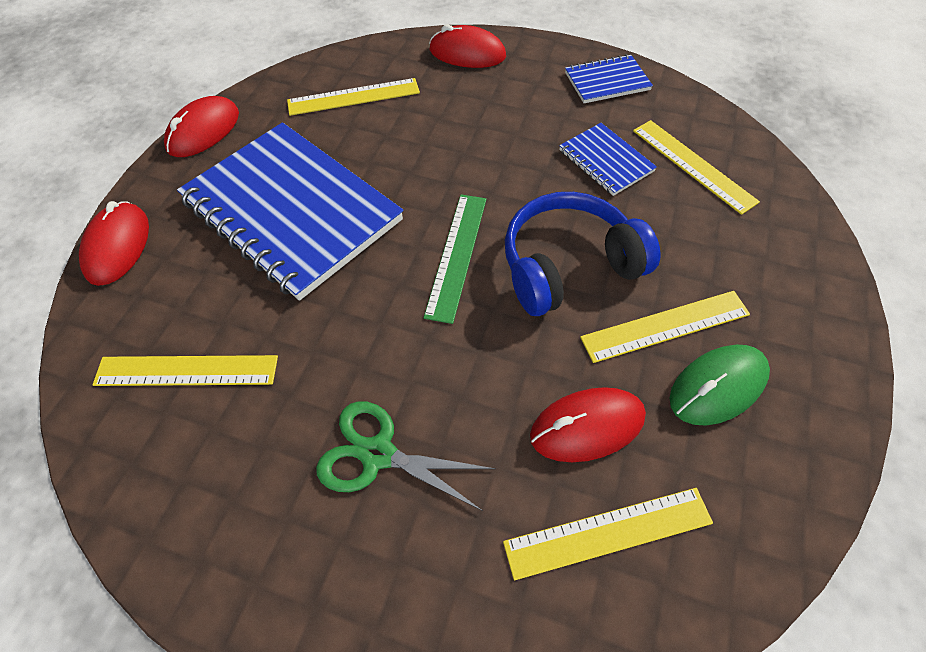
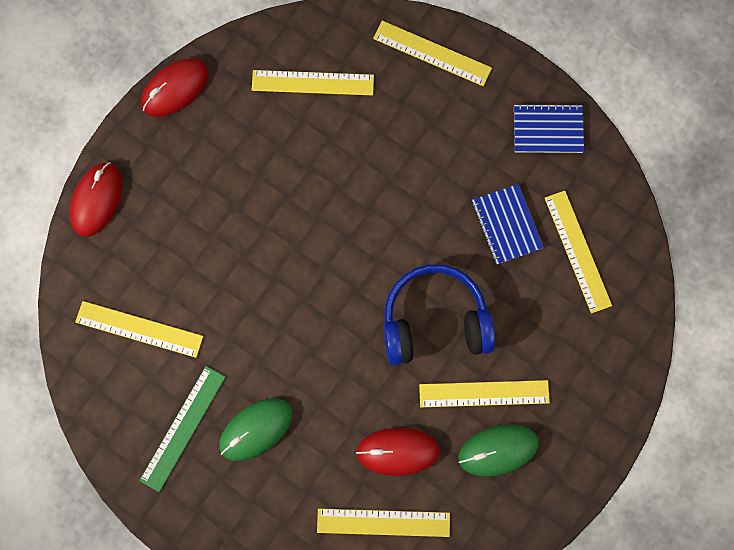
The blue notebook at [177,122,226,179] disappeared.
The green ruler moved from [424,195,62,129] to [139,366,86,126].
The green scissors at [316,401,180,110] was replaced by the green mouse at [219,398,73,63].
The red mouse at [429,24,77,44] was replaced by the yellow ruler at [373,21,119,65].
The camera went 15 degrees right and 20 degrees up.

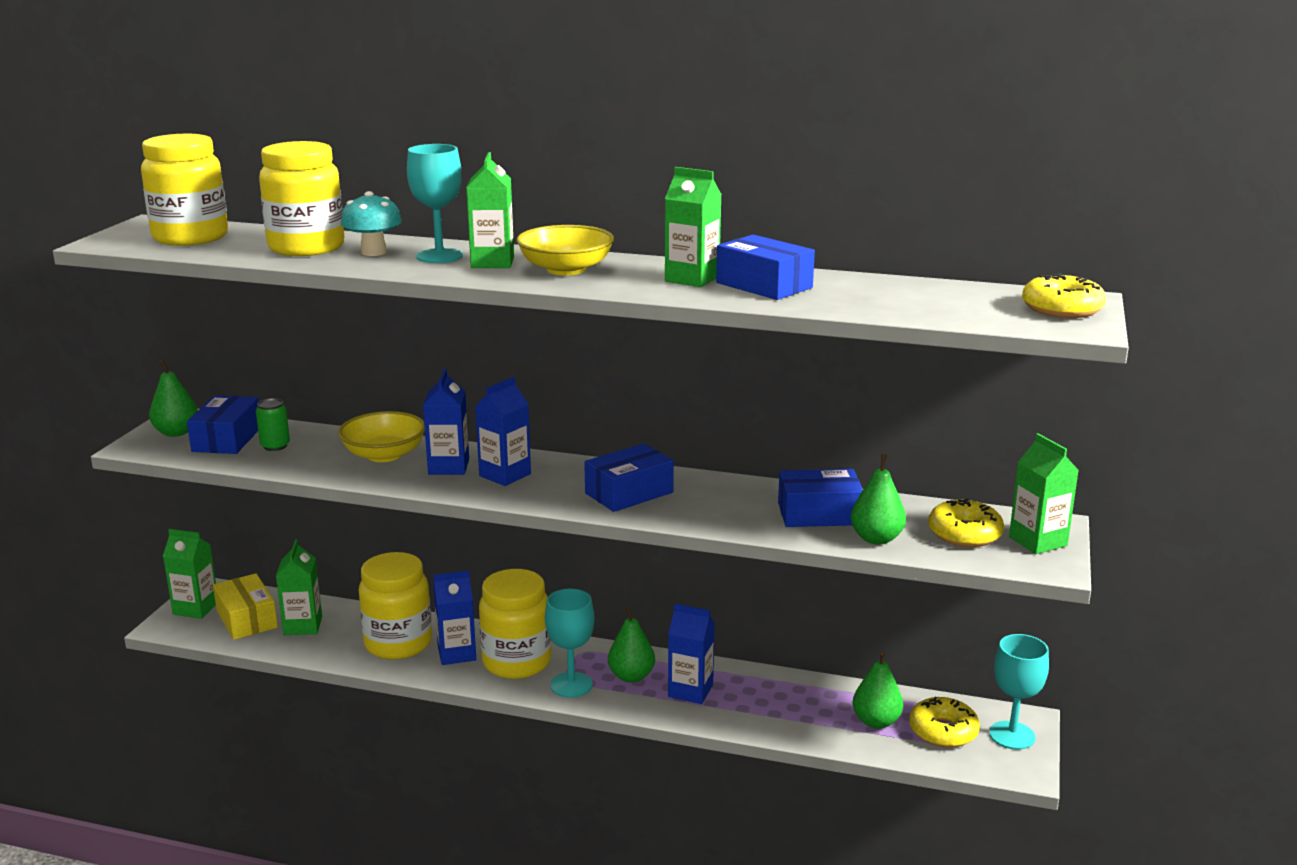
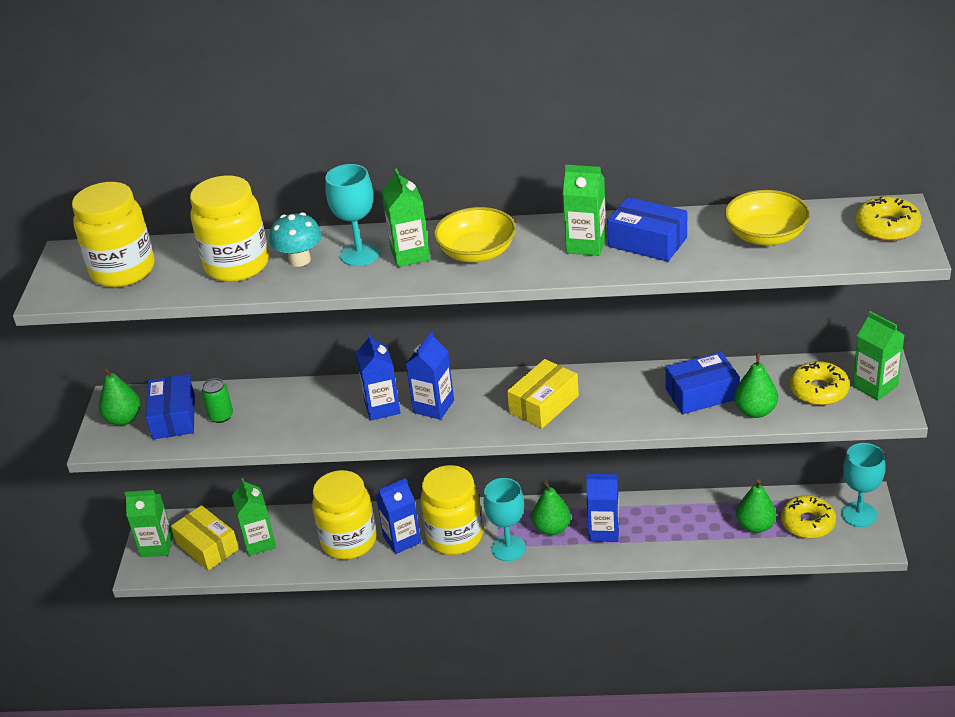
The yellow bowl moved from [338,411,87,51] to [725,190,85,56].
The blue box at [584,444,90,68] became the yellow box at [507,359,72,70].
The camera went 10 degrees left and 15 degrees up.

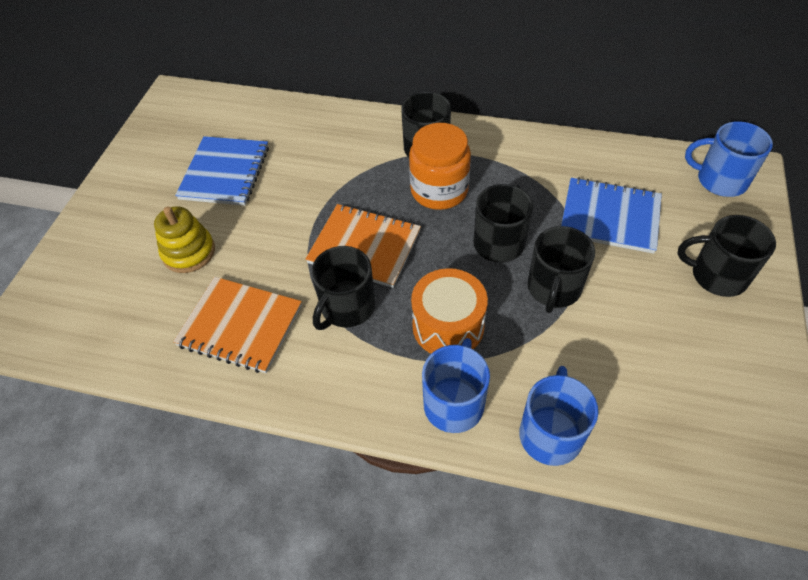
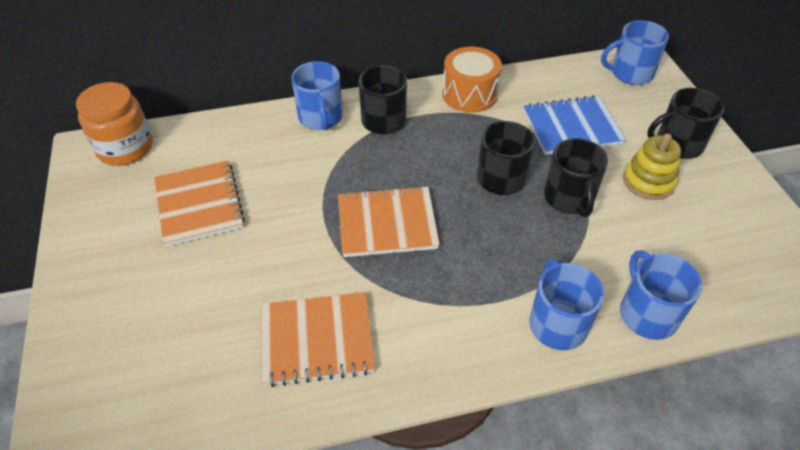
The black mug at [311,246,64,84] disappeared.
The blue mug at [292,61,51,69] appeared.
The yellow stacking toy moved from [154,206,61,67] to [623,133,58,67].
The orange jar moved from [409,123,62,87] to [76,82,77,84].
The orange drum moved from [411,268,77,86] to [443,47,59,66].
The blue notebook at [175,136,94,70] became the orange notebook at [154,161,91,86].
The camera went 30 degrees left and 5 degrees down.

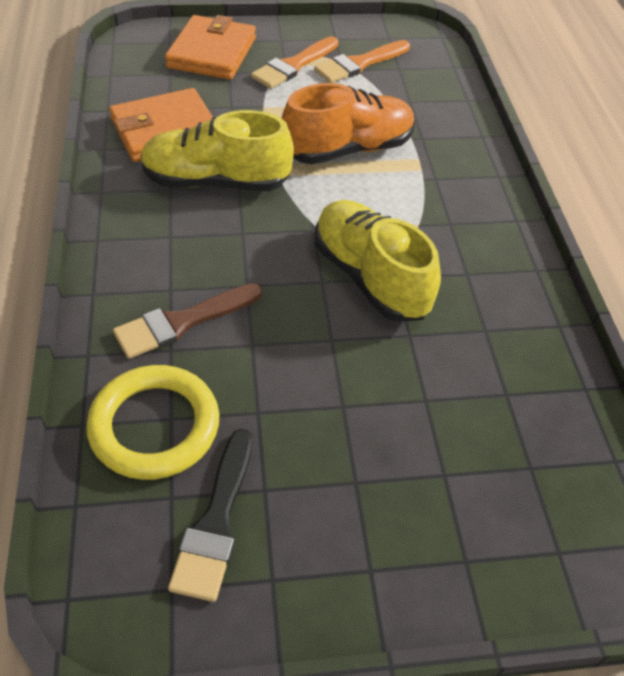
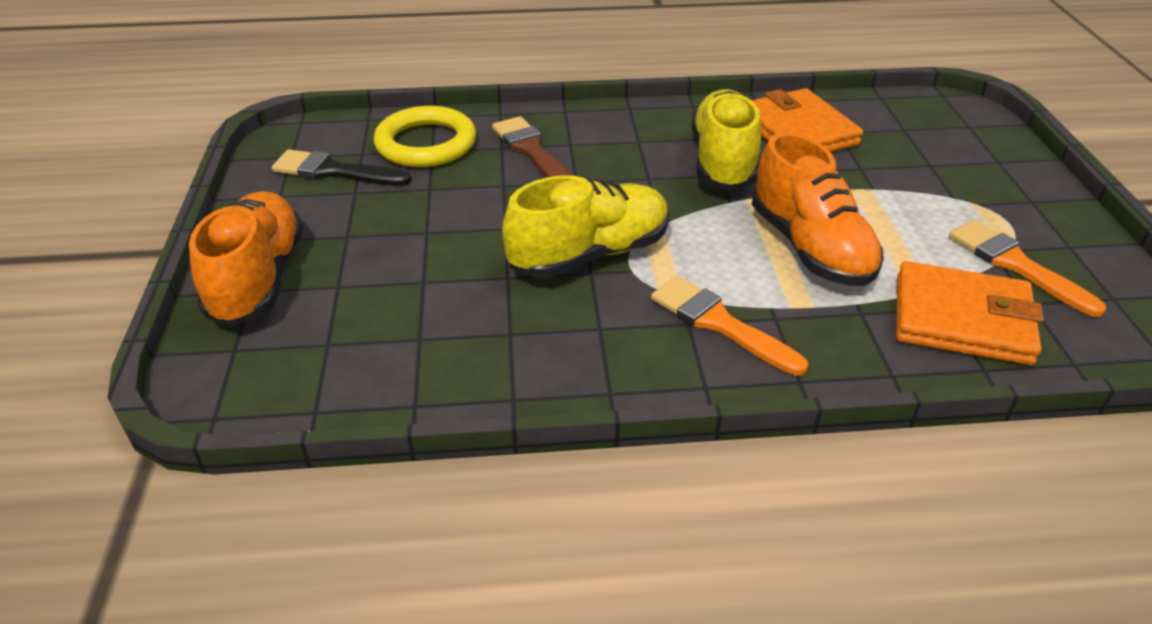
The orange shoe at [189,191,115,135] appeared.
The orange wallet moved from [165,15,91,65] to [896,261,148,104].
The orange brush moved from [251,36,87,53] to [651,276,157,100].
The camera went 95 degrees right and 10 degrees down.

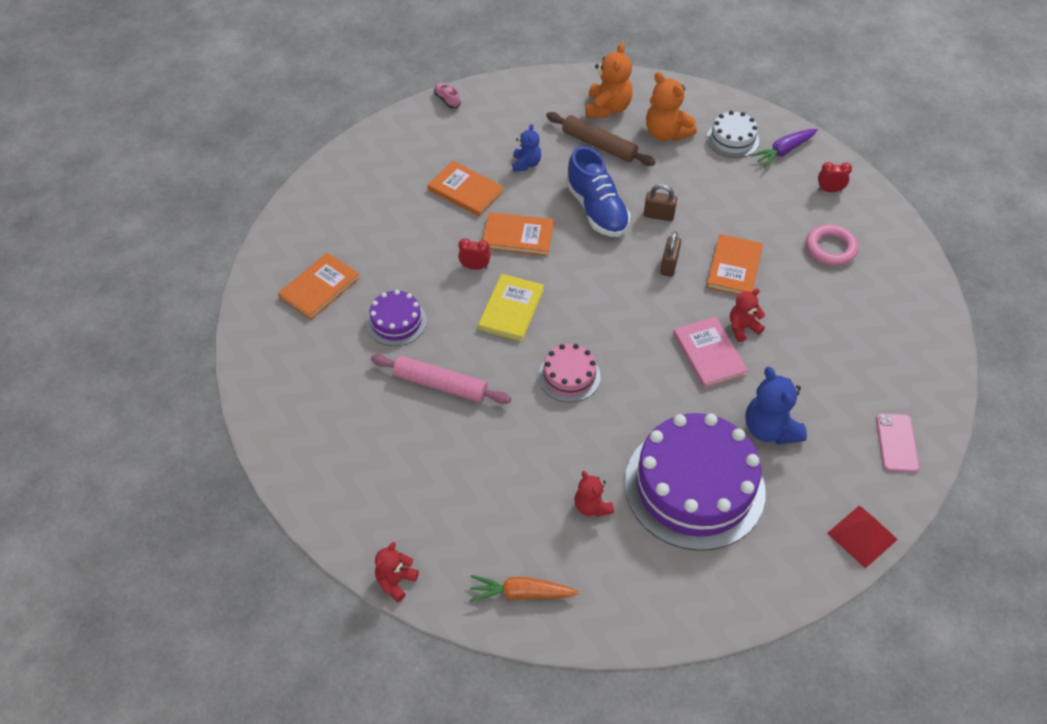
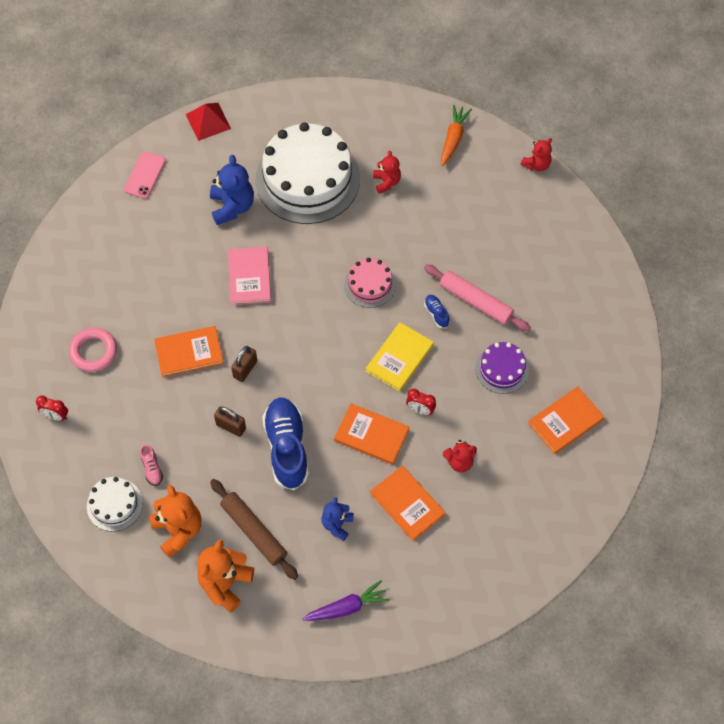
The blue shoe at [424,295,26,33] appeared.
The pink shoe moved from [434,83,27,26] to [140,444,23,42].
The red teddy bear moved from [730,289,35,53] to [443,440,34,32].
The purple carrot moved from [751,129,67,39] to [303,580,87,41].
The purple cake at [624,413,142,138] became the white cake at [255,122,105,102].
The orange carrot at [469,575,110,27] turned 90 degrees counterclockwise.
The orange book at [706,234,57,61] turned 45 degrees clockwise.
The camera went 165 degrees left and 10 degrees up.

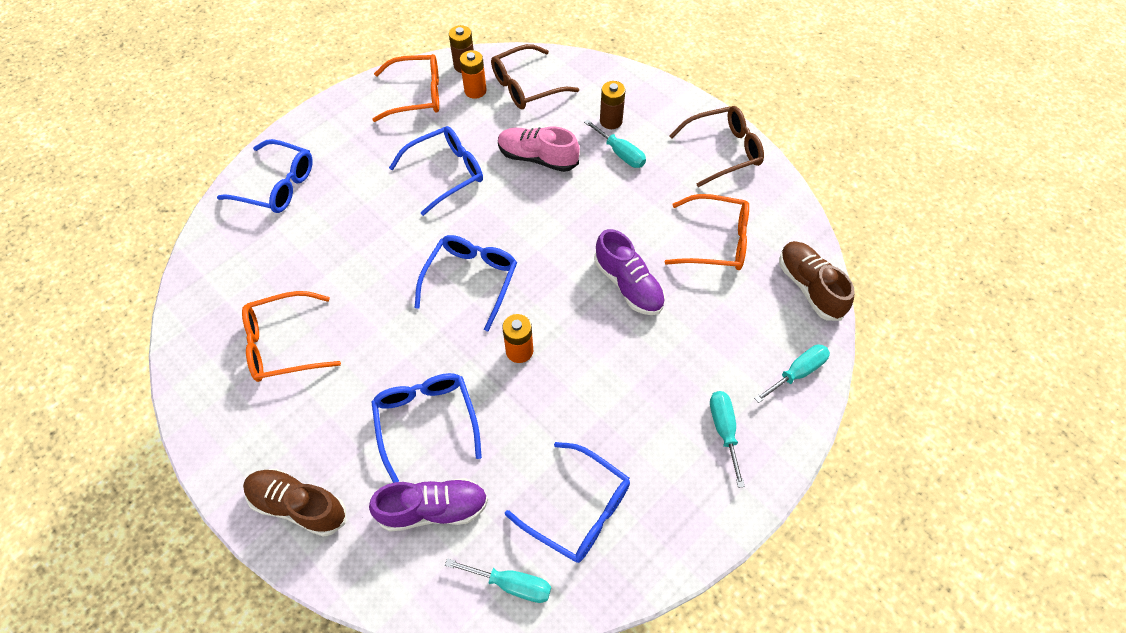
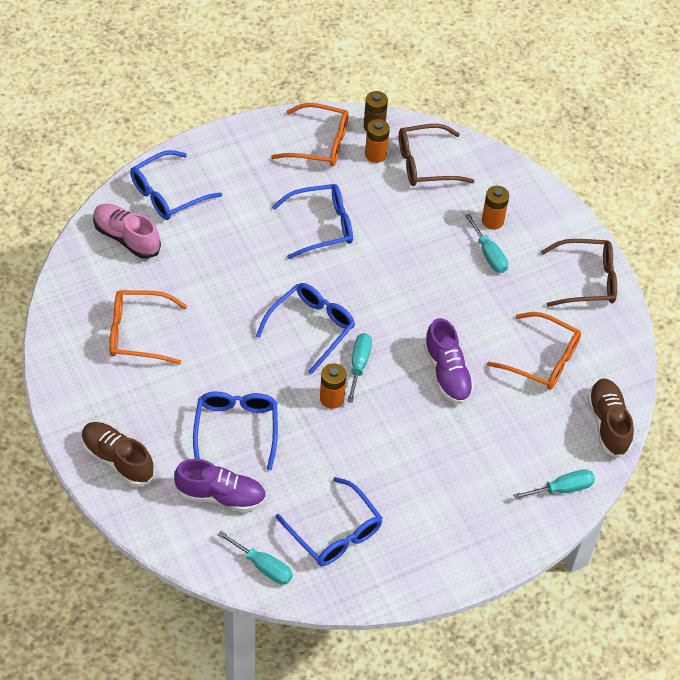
The pink shoe moved from [498,126,82,46] to [93,204,68,55].
The turquoise screwdriver moved from [710,391,35,97] to [347,333,25,70].
The brown battery at [600,81,26,48] became the orange battery at [482,186,27,44].
The blue glasses at [217,139,96,74] turned 105 degrees clockwise.
The camera went 15 degrees right and 5 degrees down.

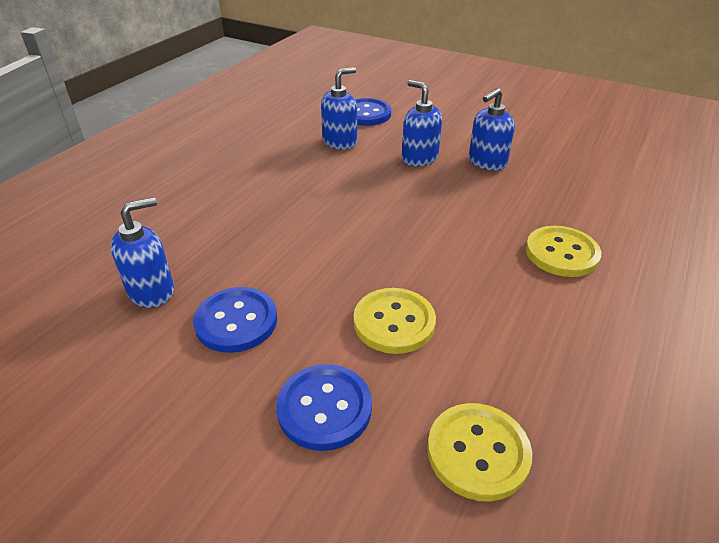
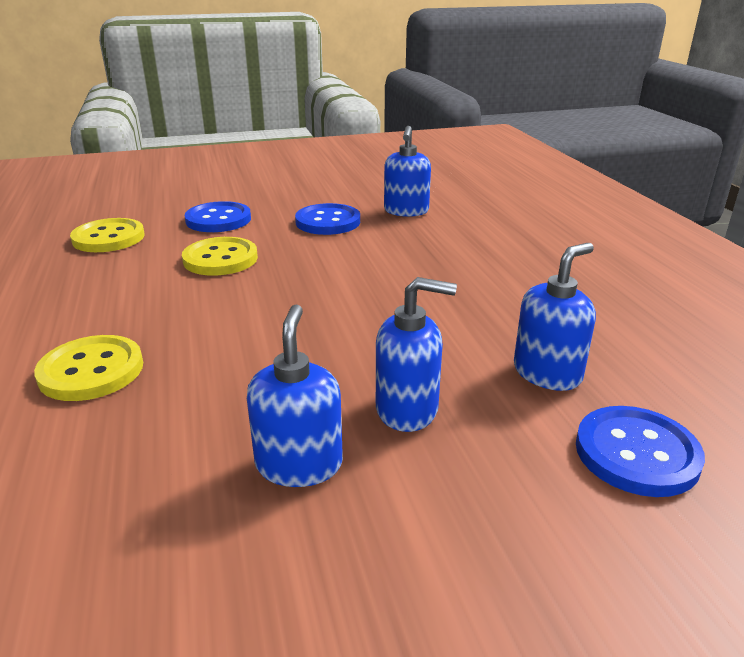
The blue soap dispenser at [321,67,36,83] turned 135 degrees counterclockwise.
The camera went 135 degrees right and 10 degrees down.

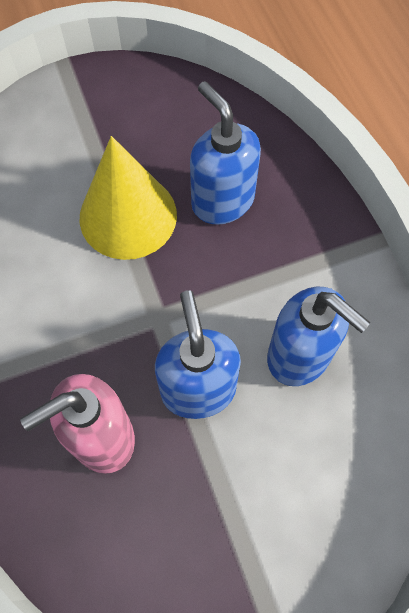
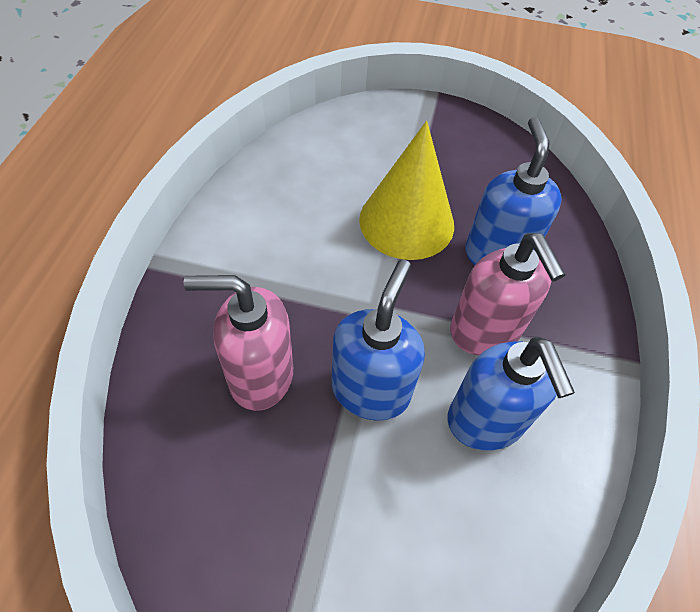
The pink soap dispenser at [450,233,115,122] appeared.
The camera went 30 degrees right and 10 degrees down.

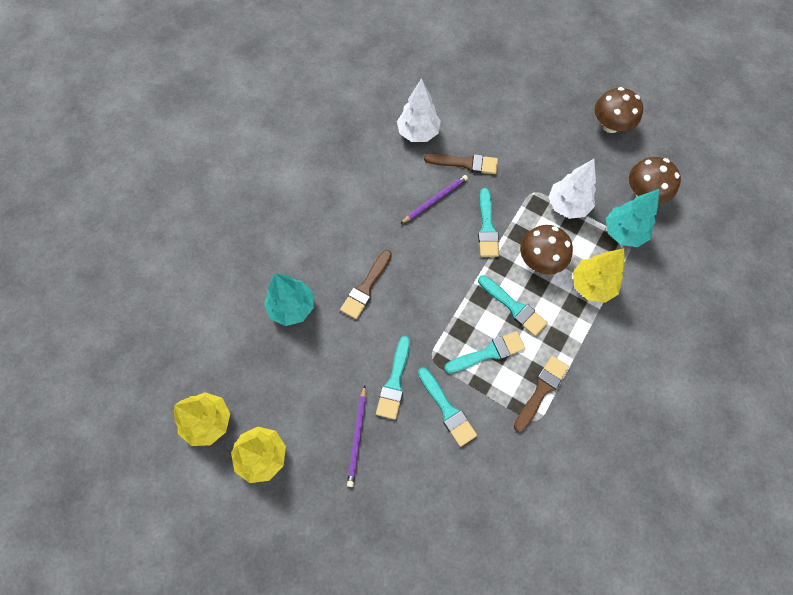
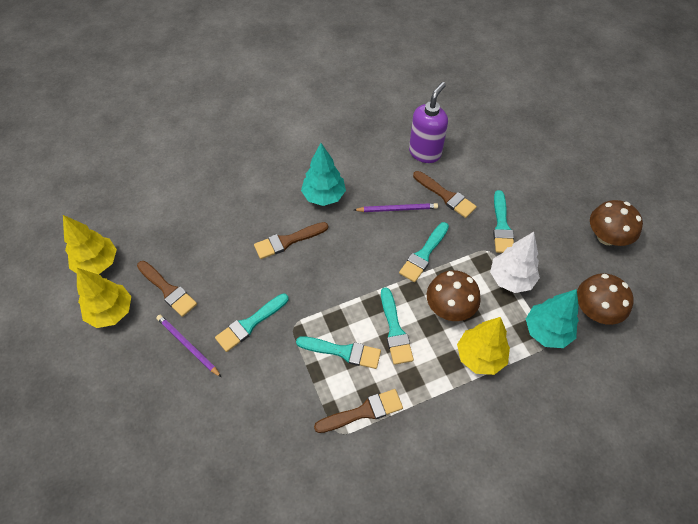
The brown brush at [137,261,60,56] appeared.
The turquoise tree moved from [264,273,50,53] to [301,143,45,63].
The turquoise brush moved from [418,367,59,80] to [493,190,21,63].
The white tree at [397,78,44,64] was replaced by the purple soap dispenser at [409,82,39,81].
The purple pencil at [347,385,19,102] turned 90 degrees clockwise.
The camera went 35 degrees right and 10 degrees down.

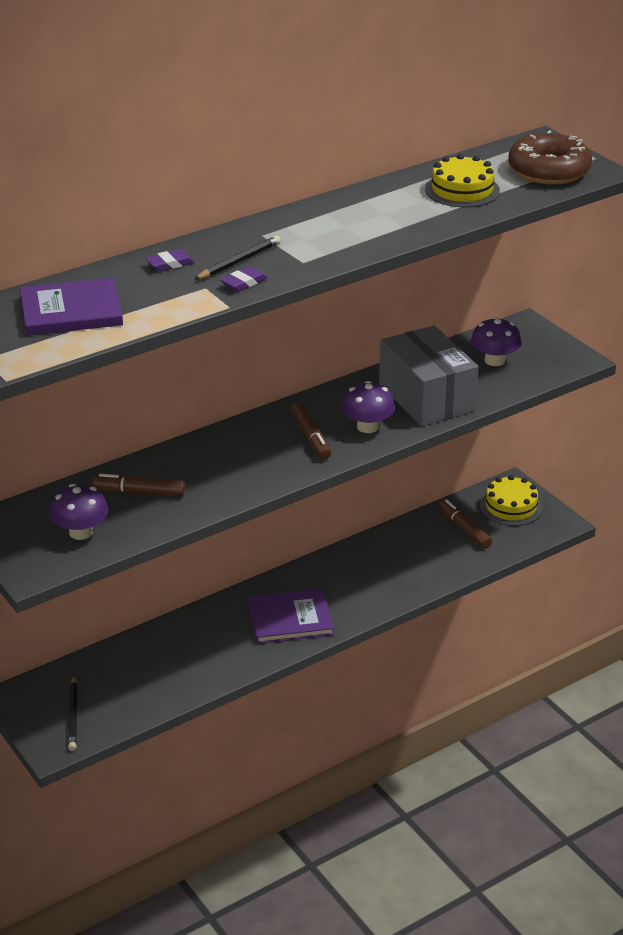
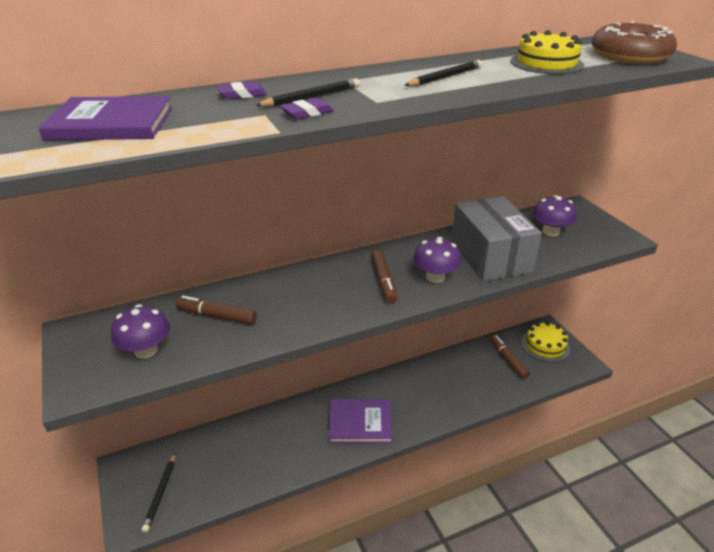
The black pencil at [405,60,77,26] appeared.
The camera went 10 degrees right and 0 degrees up.

